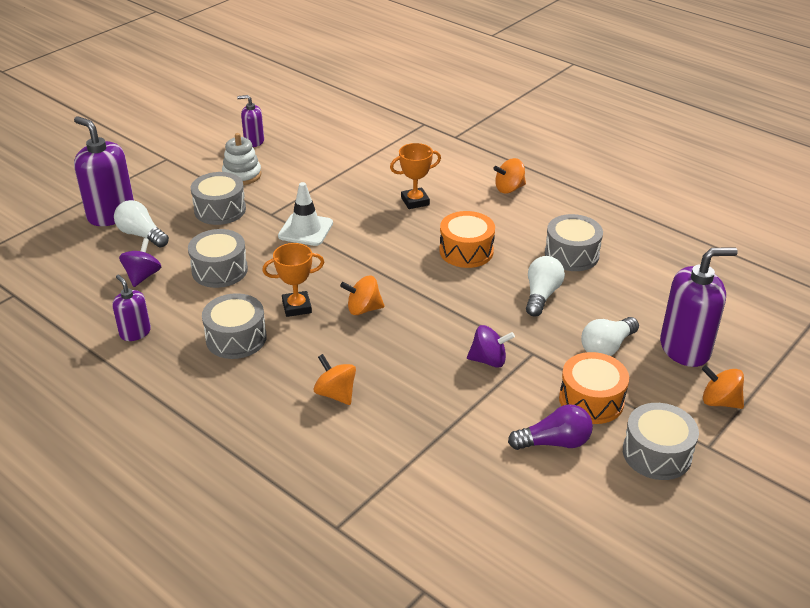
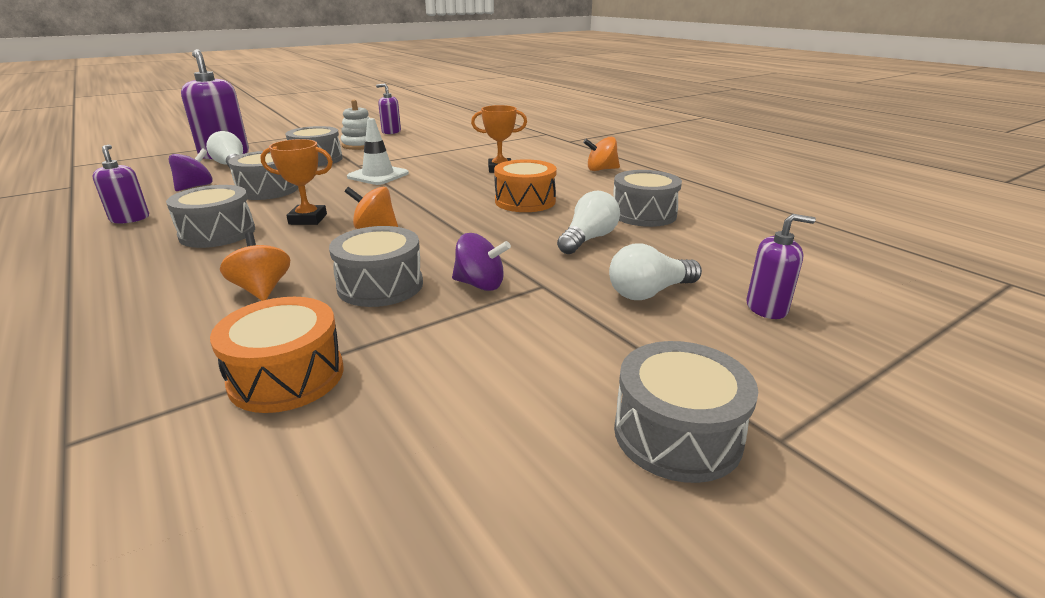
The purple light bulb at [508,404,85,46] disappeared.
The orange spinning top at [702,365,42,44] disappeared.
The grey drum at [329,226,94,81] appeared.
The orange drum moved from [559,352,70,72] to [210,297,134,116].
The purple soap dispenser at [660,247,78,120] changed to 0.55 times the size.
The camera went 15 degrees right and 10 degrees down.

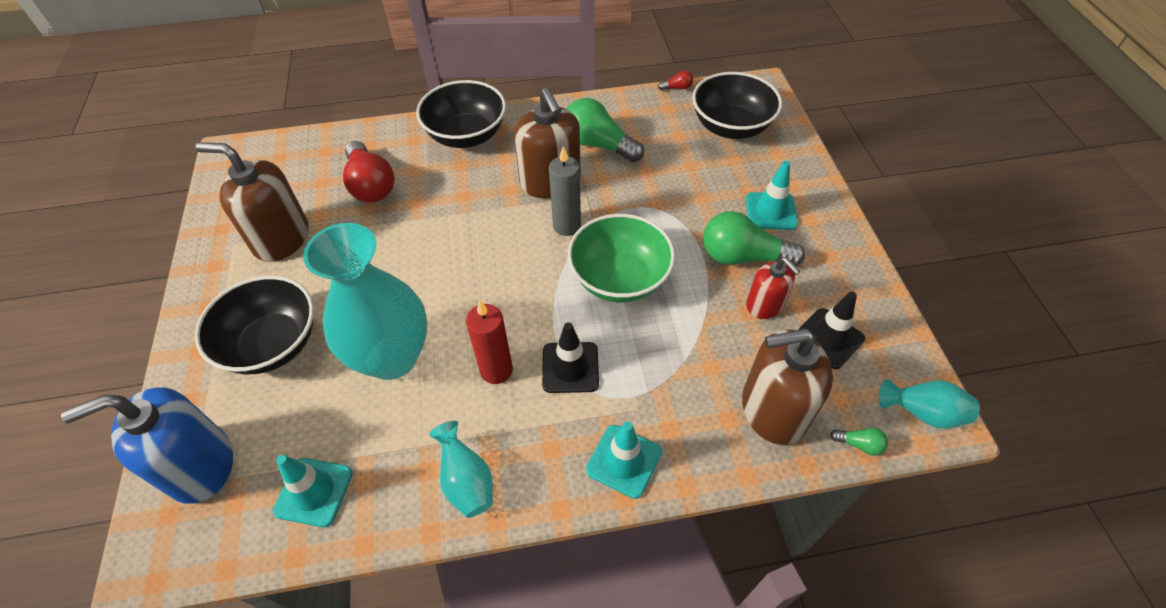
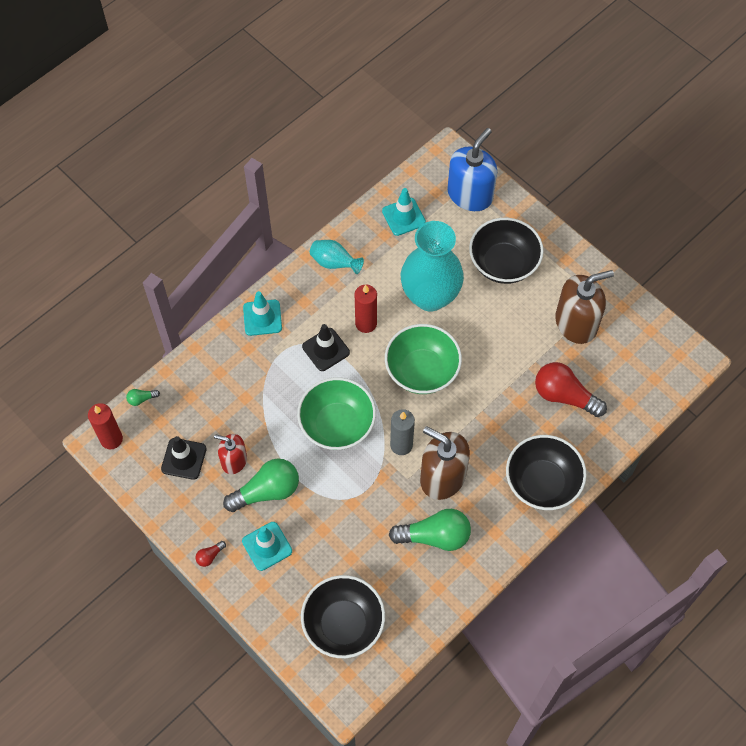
The brown soap dispenser at [742,329,91,116] disappeared.
The green bowl at [385,324,77,70] appeared.
The red light bulb moved from [658,70,35,20] to [195,541,31,26].
The turquoise vase at [879,379,101,50] was replaced by the red candle at [88,403,35,46].
The camera went 145 degrees right and 10 degrees up.

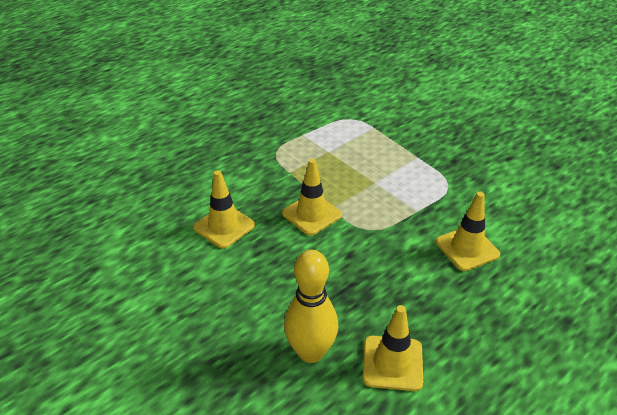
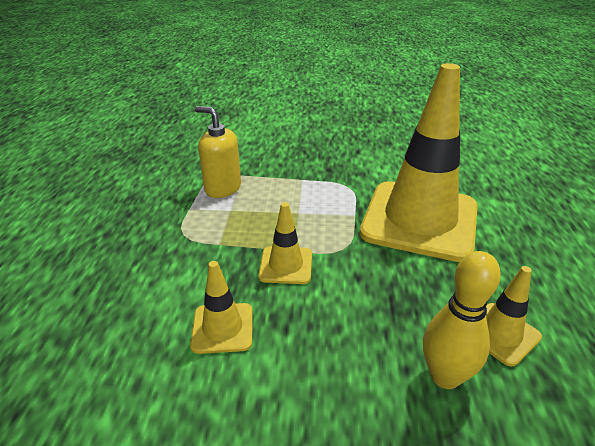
The yellow soap dispenser at [195,106,46,92] appeared.
The yellow traffic cone at [436,192,64,79] changed to 2.34 times the size.
The camera went 45 degrees left and 5 degrees down.

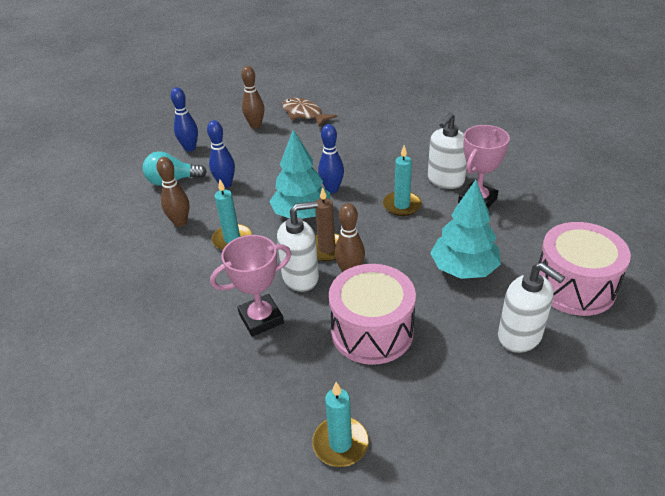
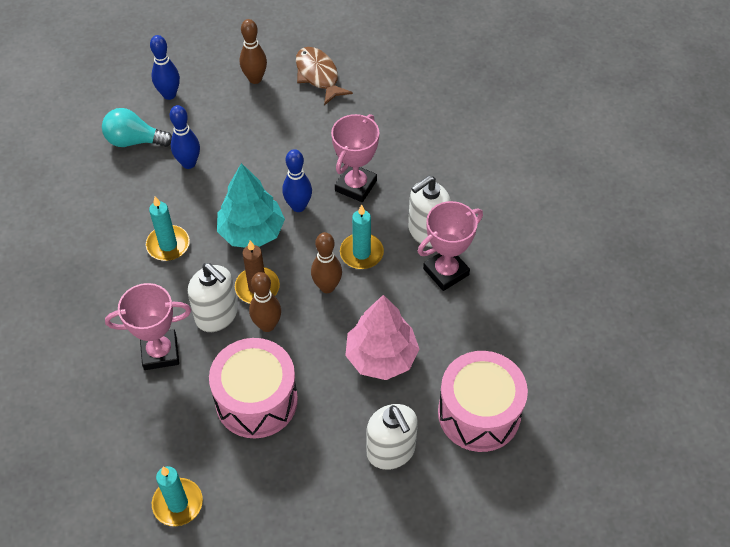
The pink trophy at [331,114,48,88] appeared.
The brown bowling pin moved from [156,157,33,70] to [311,232,31,61].
The turquoise tree at [430,180,71,99] became the pink tree at [345,295,74,85].
The white soap dispenser at [277,201,42,91] turned 45 degrees clockwise.
The camera went 15 degrees right and 15 degrees up.

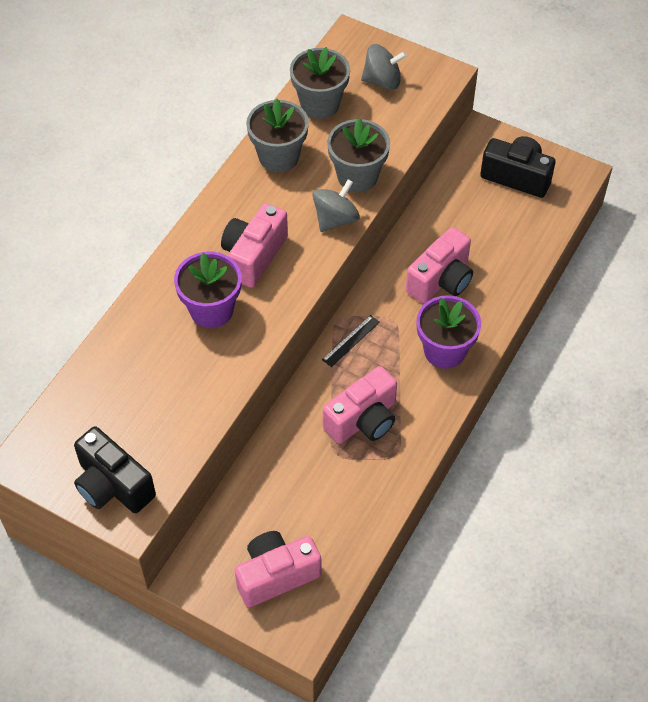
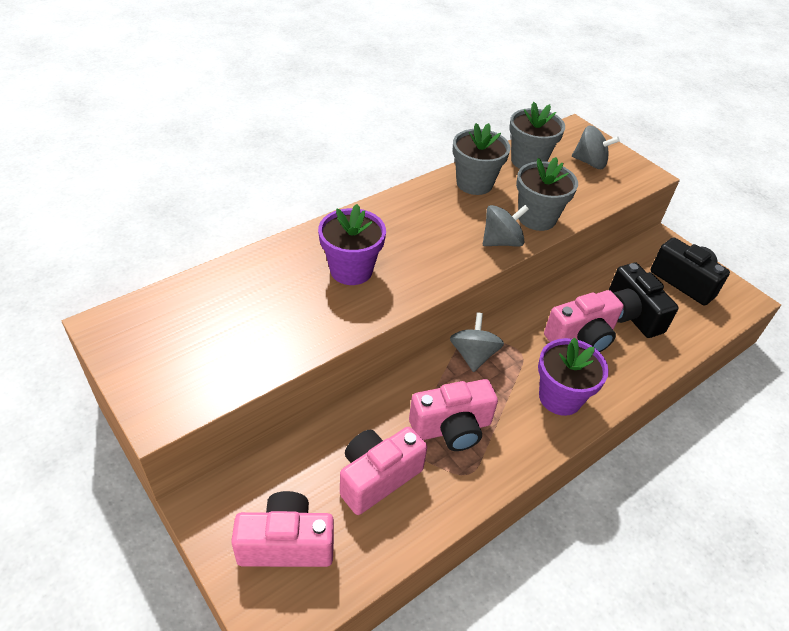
The black camera moved from [74,426,82,87] to [609,263,70,75].
The pink camera moved from [221,203,67,85] to [340,427,87,88].
The black ruler at [322,315,58,52] was replaced by the grey spinning top at [450,312,54,60].
The camera went 20 degrees right and 10 degrees down.

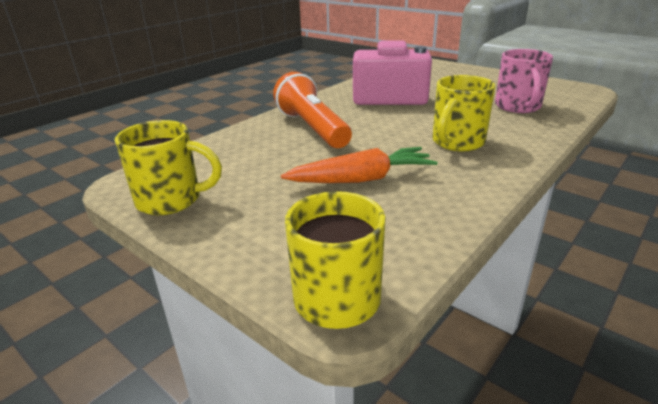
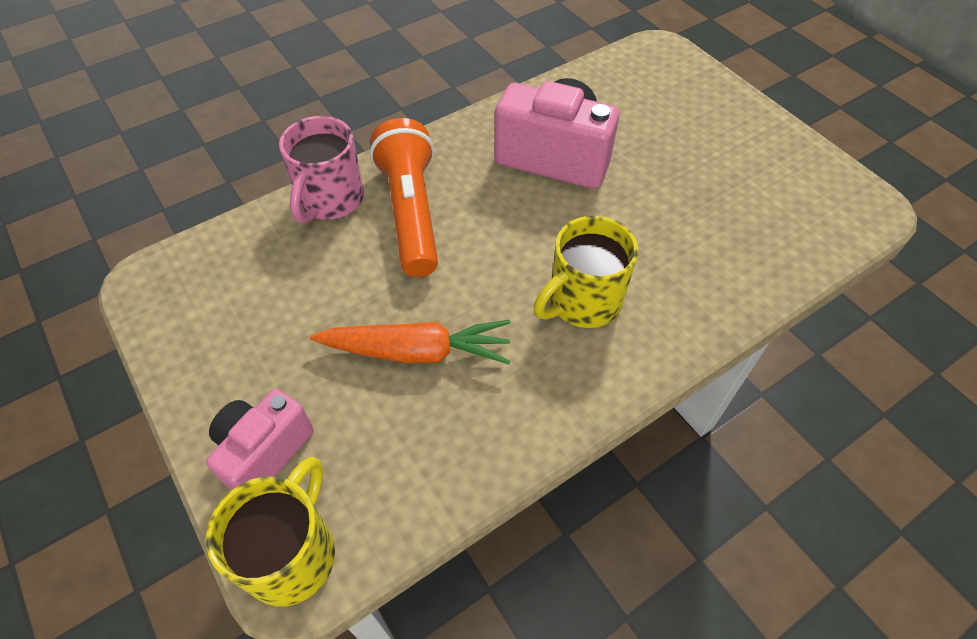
The yellow mug at [115,120,107,95] disappeared.
The pink camera at [206,389,107,101] appeared.
The pink mug moved from [495,49,58,64] to [279,116,85,107].
The camera went 15 degrees right and 25 degrees up.

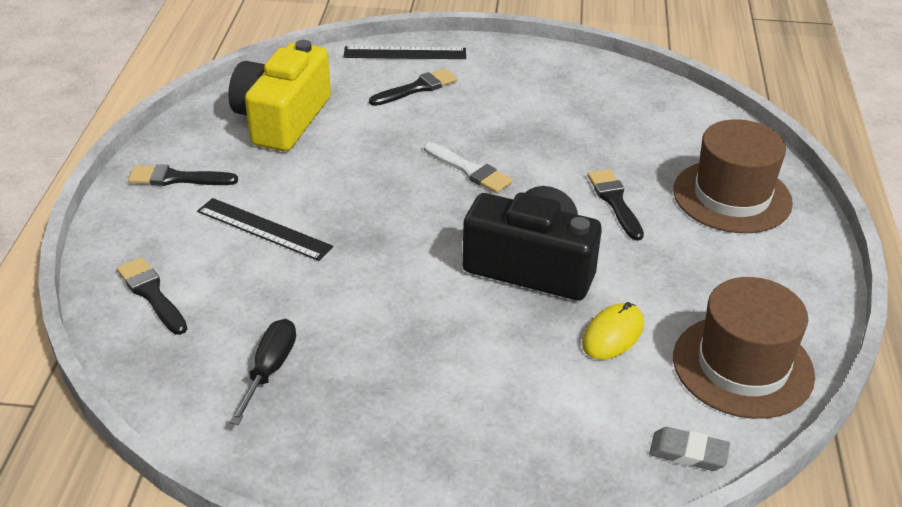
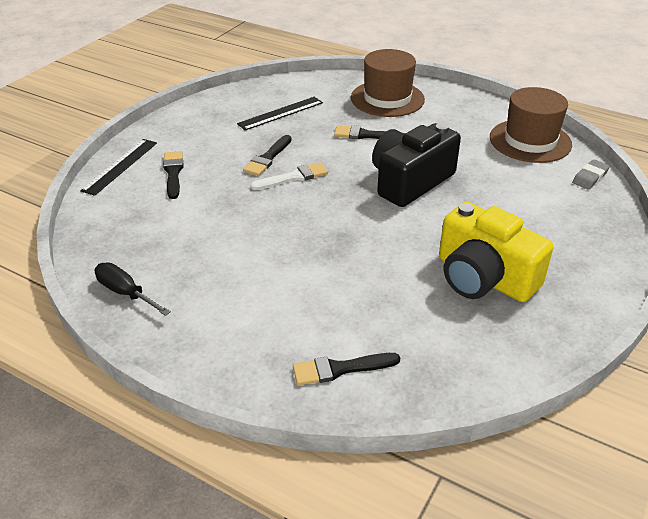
The yellow mouse at [582,302,62,58] disappeared.
The black brush moved from [128,164,110,22] to [243,135,49,41].
The black ruler moved from [197,198,136,63] to [237,97,86,34].
The yellow camera moved from [228,40,103,111] to [439,202,115,100].
The black screwdriver moved from [229,319,67,106] to [95,262,76,54].
The camera went 65 degrees left and 0 degrees up.

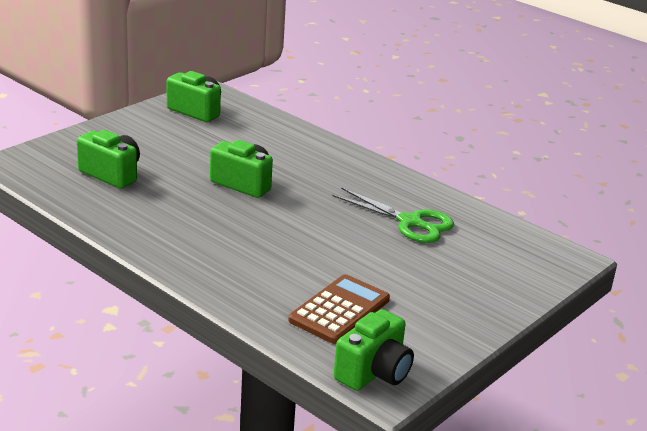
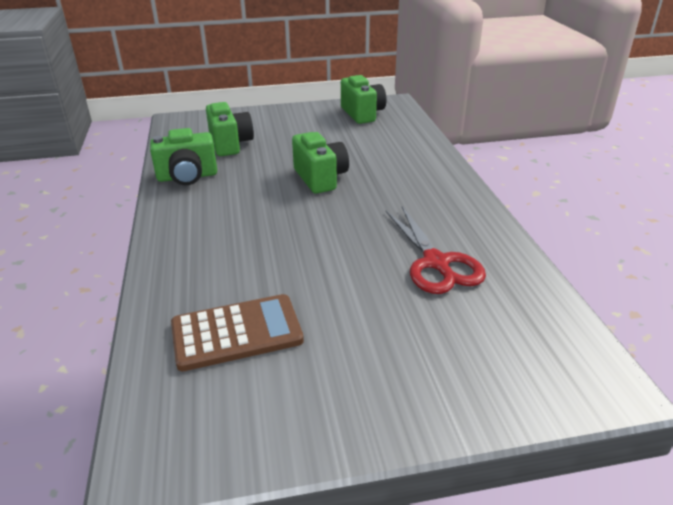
The green camera moved from [334,309,80,82] to [150,128,67,57].
The green scissors at [332,188,122,55] became the red scissors at [386,206,100,88].
The camera went 40 degrees right and 5 degrees up.

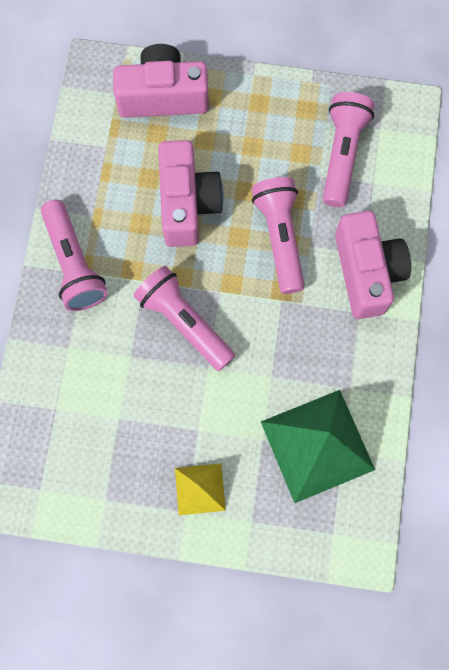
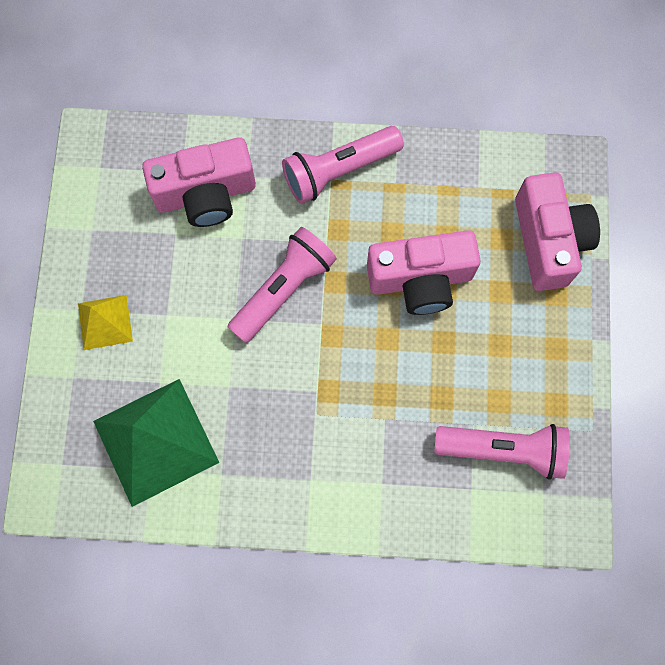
The pink flashlight at [251,177,54,117] disappeared.
The pink camera moved from [335,211,76,108] to [142,137,114,90].
The camera went 85 degrees right and 0 degrees up.

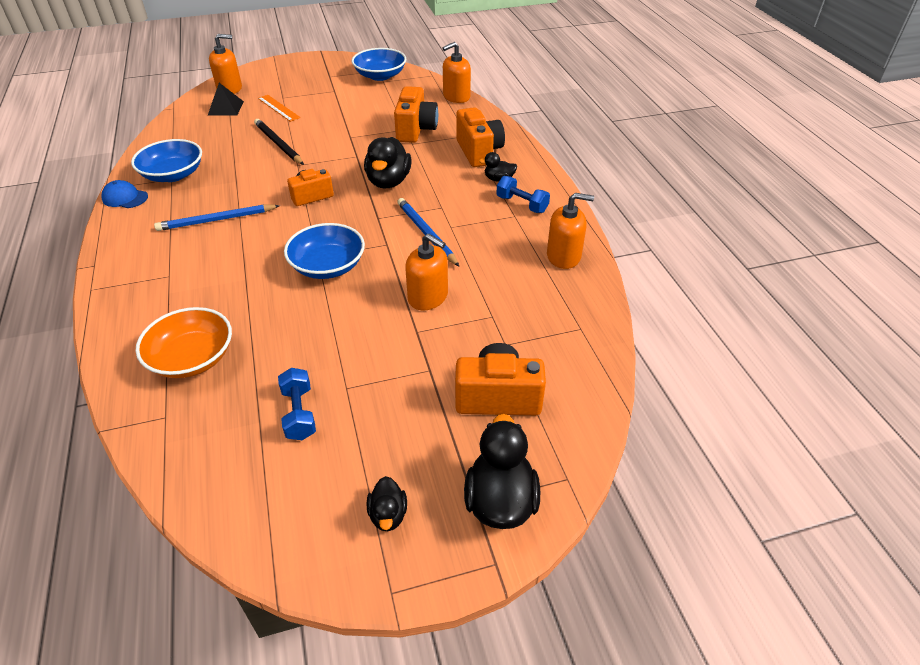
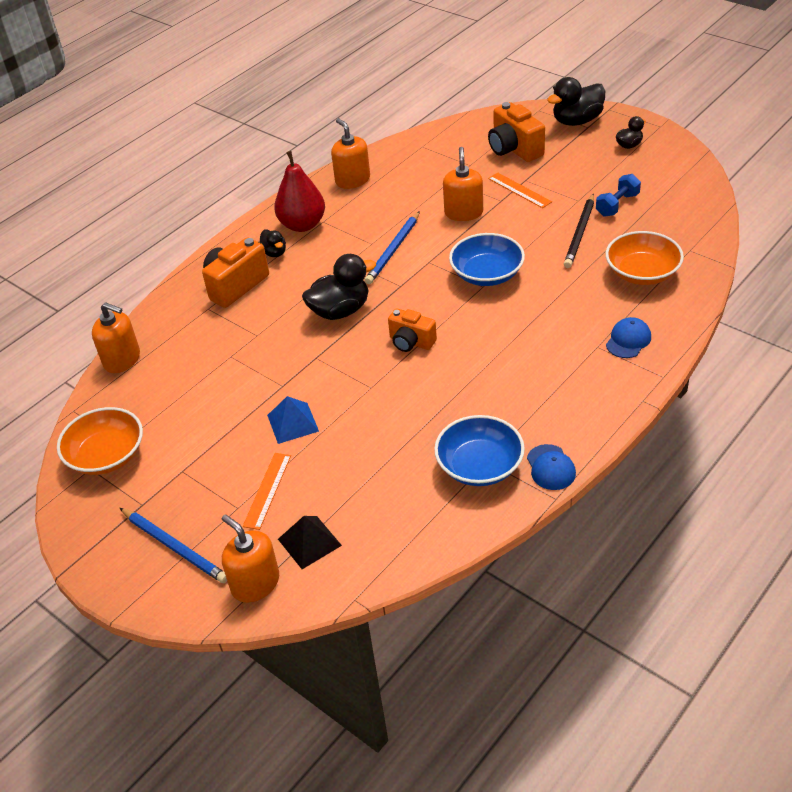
The orange camera at [394,86,44,57] disappeared.
The blue pyramid at [267,396,52,48] appeared.
The orange ruler at [488,172,64,36] appeared.
The blue cap at [606,317,45,41] appeared.
The blue pencil moved from [154,204,126,27] to [120,508,107,75].
The black pencil moved from [254,119,50,46] to [564,193,30,75].
The blue dumbbell at [496,176,54,37] was replaced by the red pear at [274,151,51,81].
The blue bowl at [352,48,54,33] became the orange bowl at [57,407,86,68].
The camera went 120 degrees left and 0 degrees up.

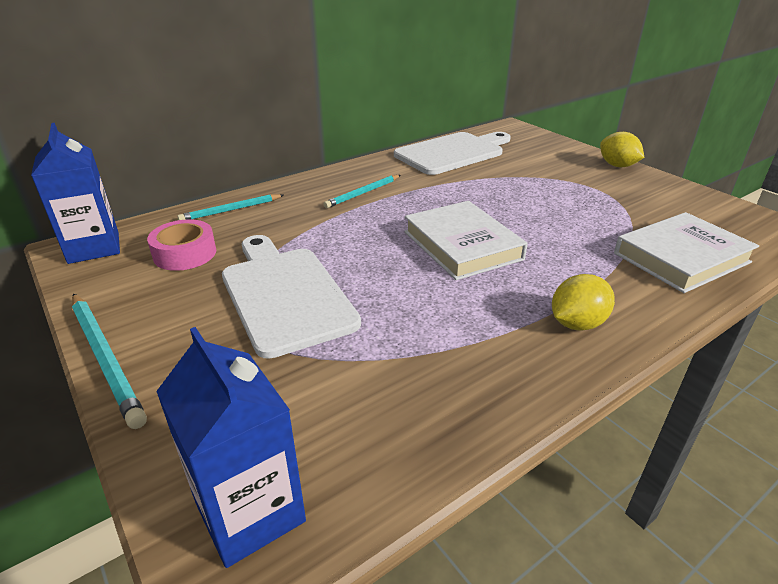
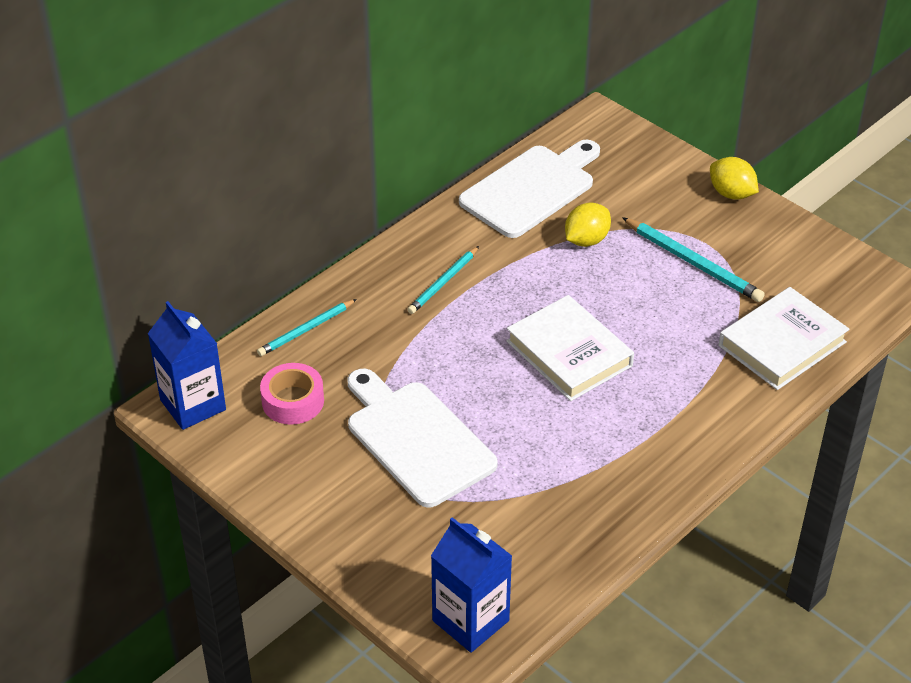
The turquoise pencil moved from [72,294,75,135] to [622,217,143,85].
The yellow lemon moved from [552,274,63,57] to [565,203,46,44].
The camera went 10 degrees left and 10 degrees up.

